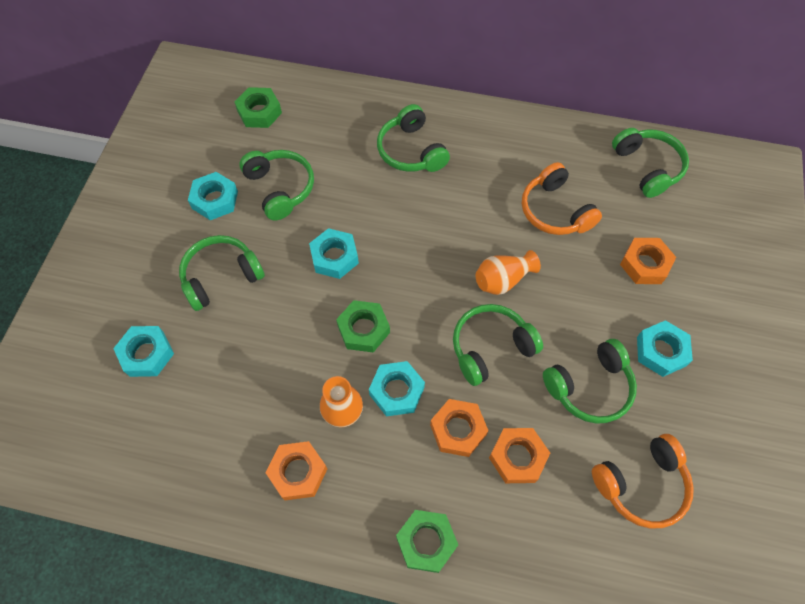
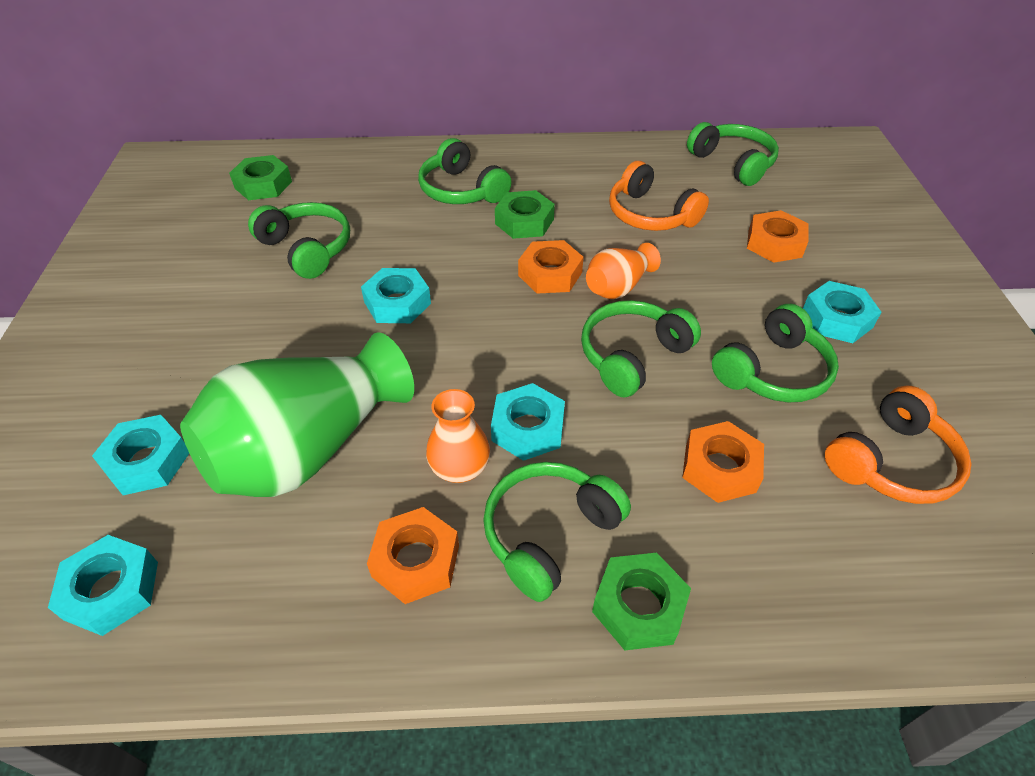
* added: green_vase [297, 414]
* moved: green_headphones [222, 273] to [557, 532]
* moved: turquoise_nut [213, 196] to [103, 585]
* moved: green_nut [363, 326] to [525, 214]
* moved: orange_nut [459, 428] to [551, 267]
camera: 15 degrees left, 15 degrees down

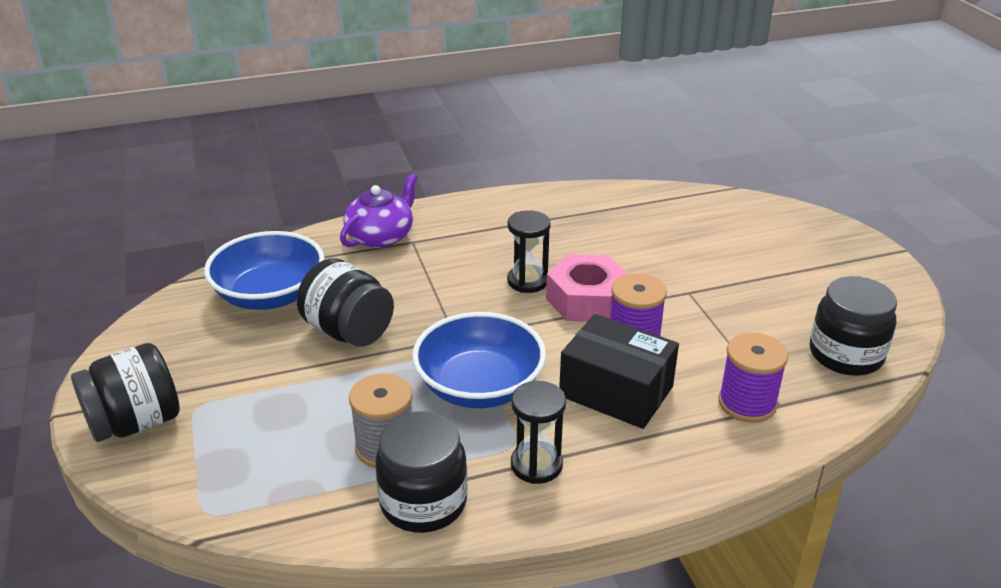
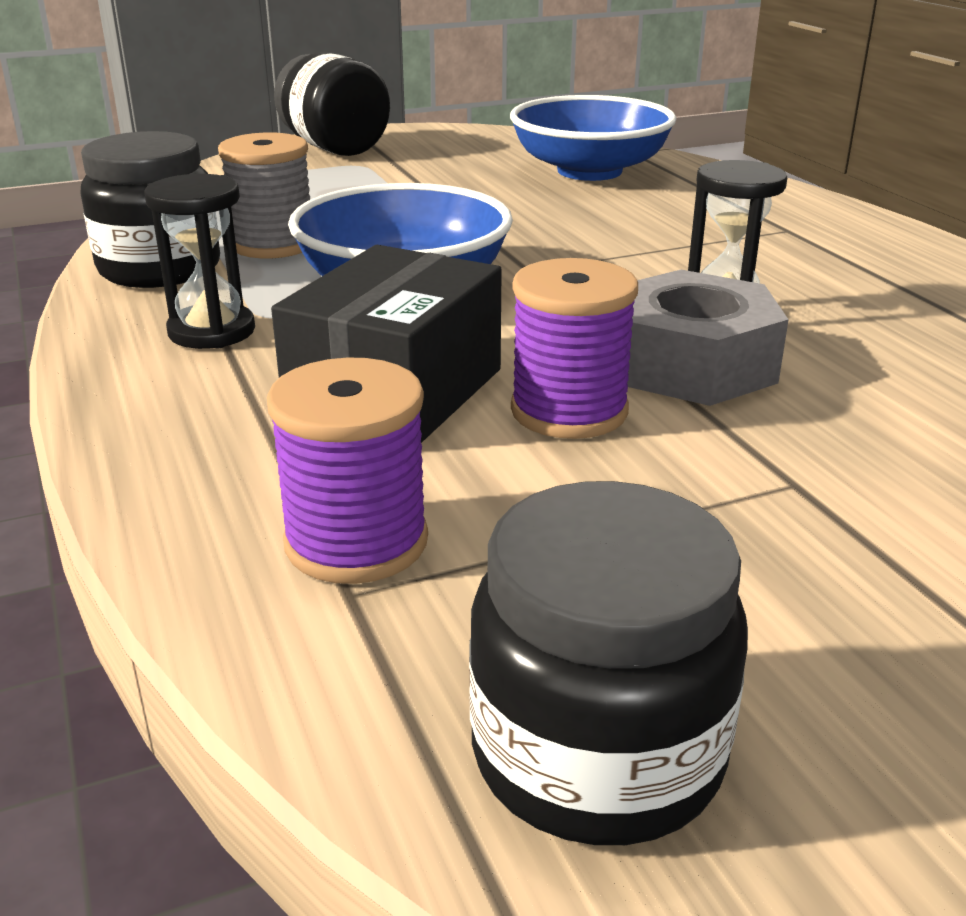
* removed: black_jar [345, 302]
* removed: purple_teapot [379, 210]
* recoloured: pink_nut [586, 288] to grey_nut [708, 338]
camera: 85 degrees right, 5 degrees down

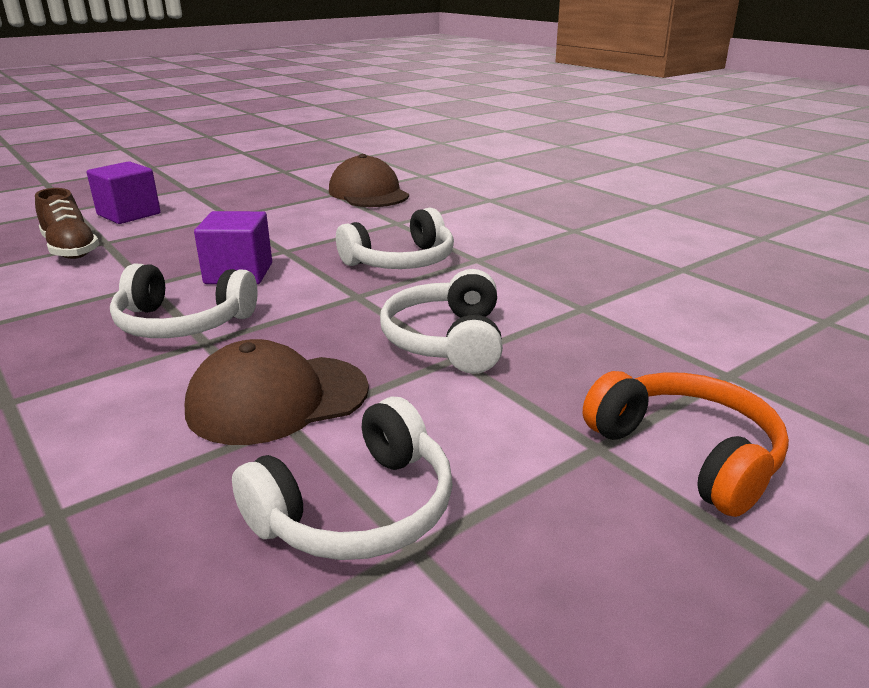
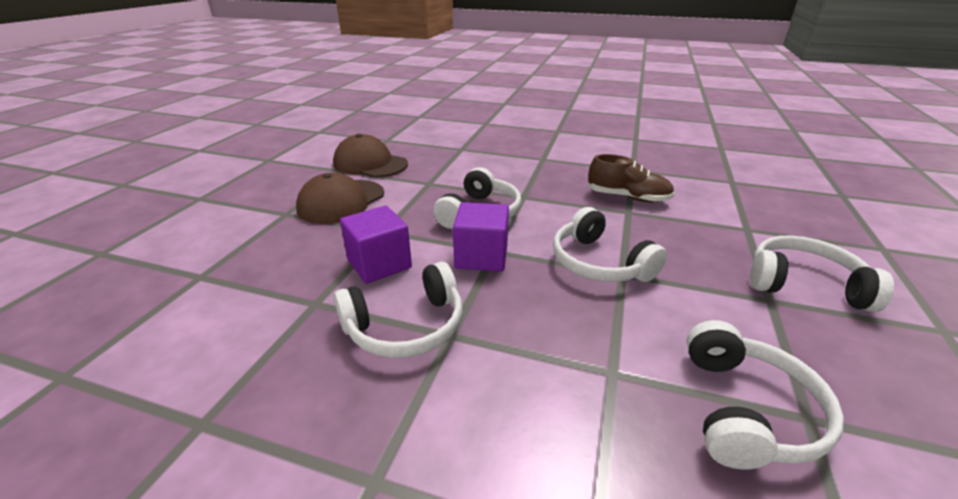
* moved: brown_shoe [67, 223] to [631, 178]
* moved: purple_cube [124, 192] to [481, 237]
* moved: brown_cap [277, 392] to [340, 198]
* recoloured: orange_headphones [686, 444] to white_headphones [822, 274]
camera: 35 degrees left, 5 degrees up

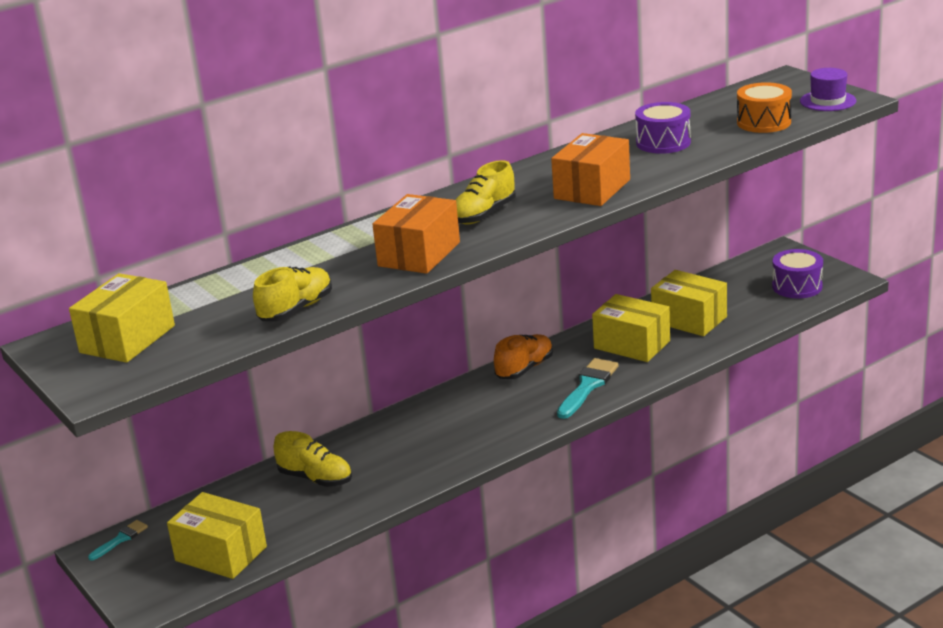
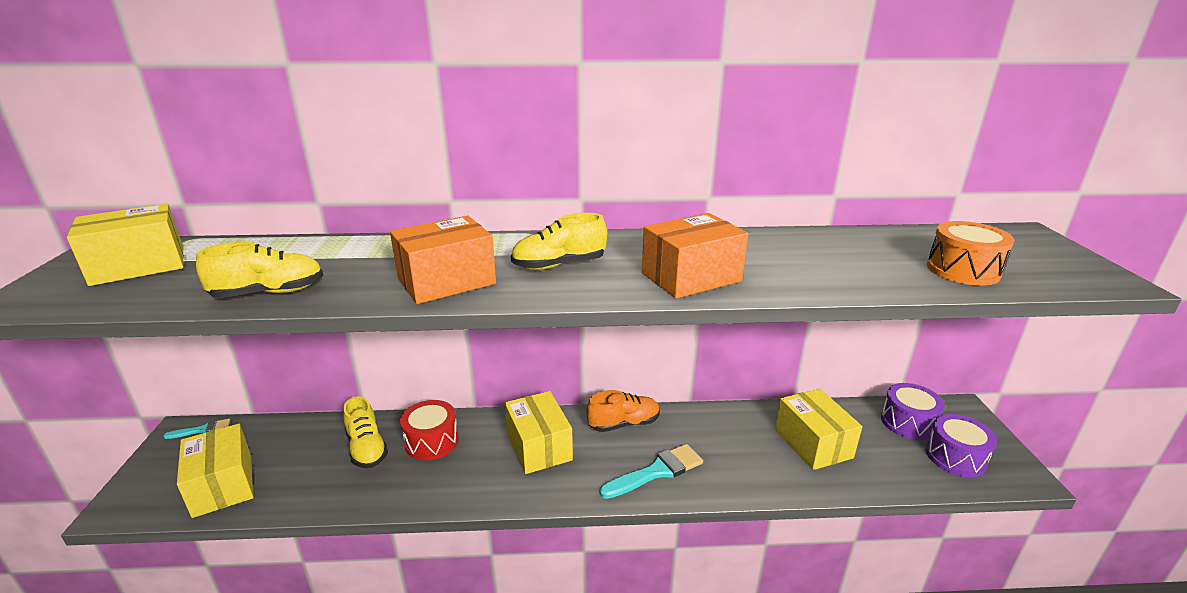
* removed: purple_hat [828, 89]
* added: red_drum [429, 430]
* moved: yellow_box [631, 328] to [539, 432]
* moved: purple_drum [663, 128] to [913, 411]
camera: 30 degrees right, 0 degrees up

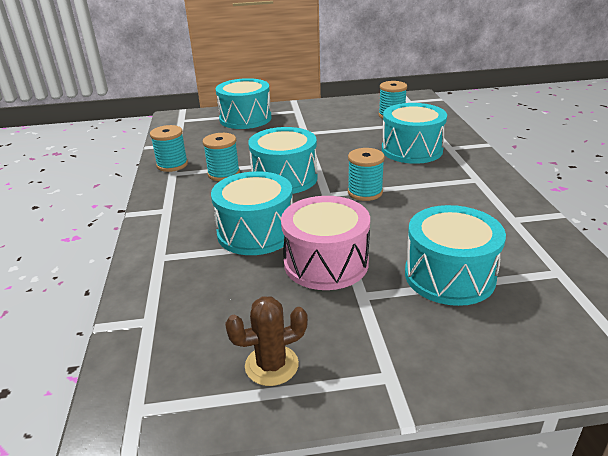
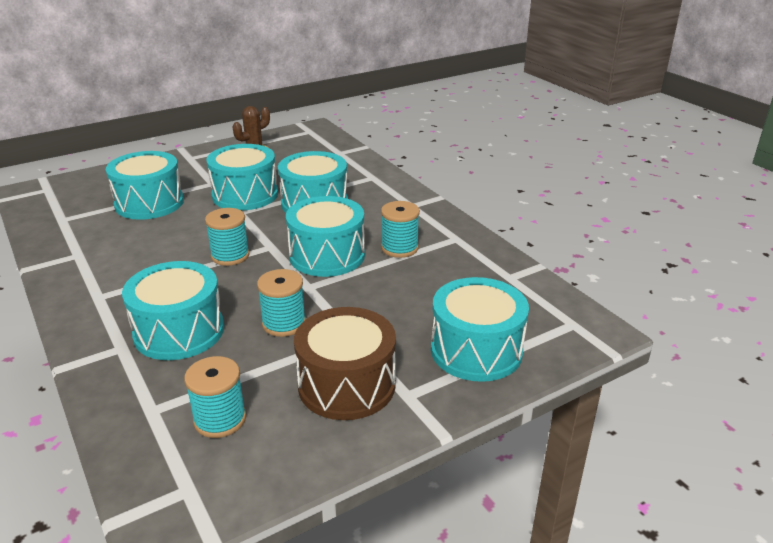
* added: brown_drum [345, 363]
* moved: turquoise_spool [169, 148] to [281, 303]
* recoloured: pink_drum [325, 243] to turquoise_drum [242, 177]
camera: 155 degrees right, 0 degrees up

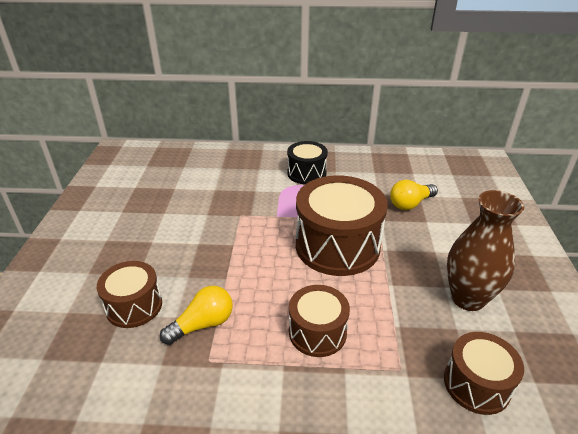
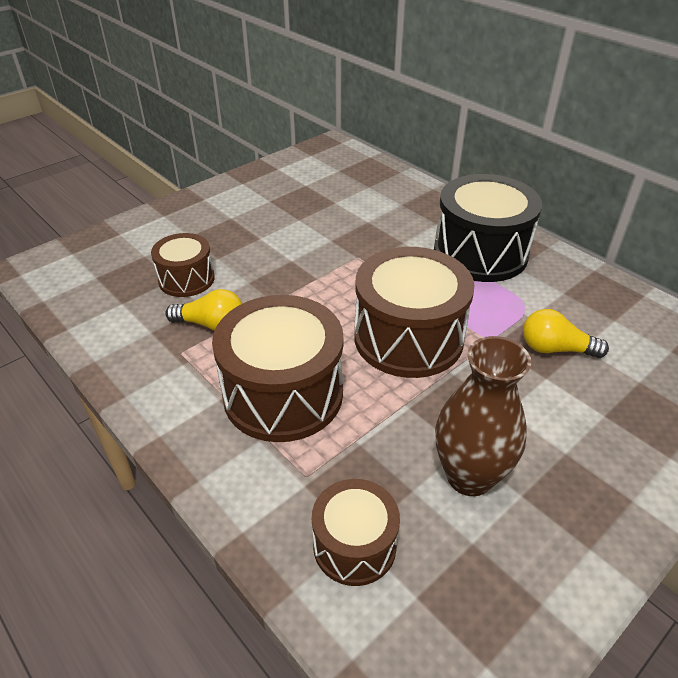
* resized: black_drum [307, 162] = [488, 228] x1.78
* resized: brown_drum [319, 321] = [277, 368] x1.78
camera: 45 degrees right, 5 degrees up

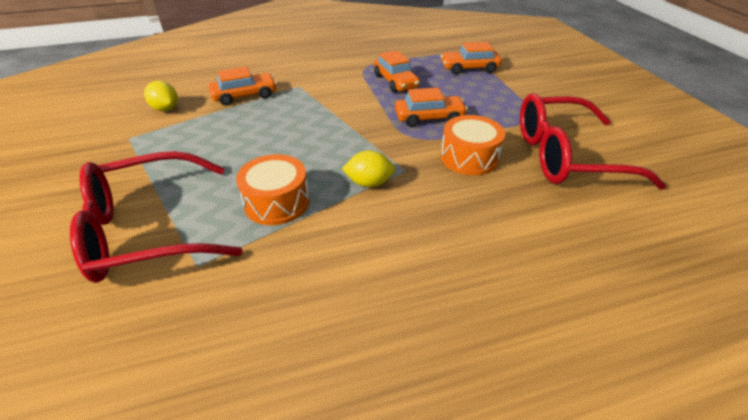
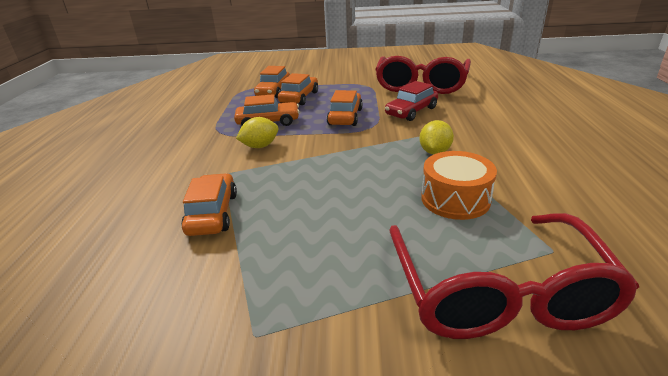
* added: orange_car [298, 89]
* moved: yellow_lemon [161, 96] to [257, 132]
* replaced: orange_drum [473, 145] to red_car [411, 101]
camera: 70 degrees left, 10 degrees down

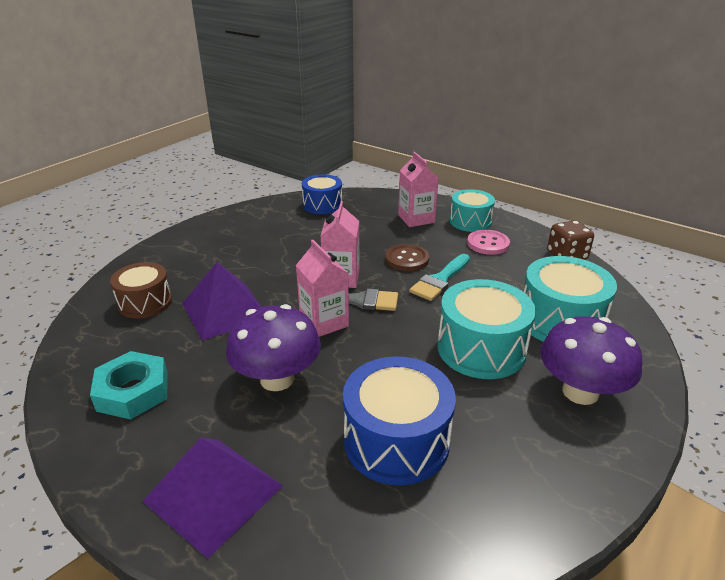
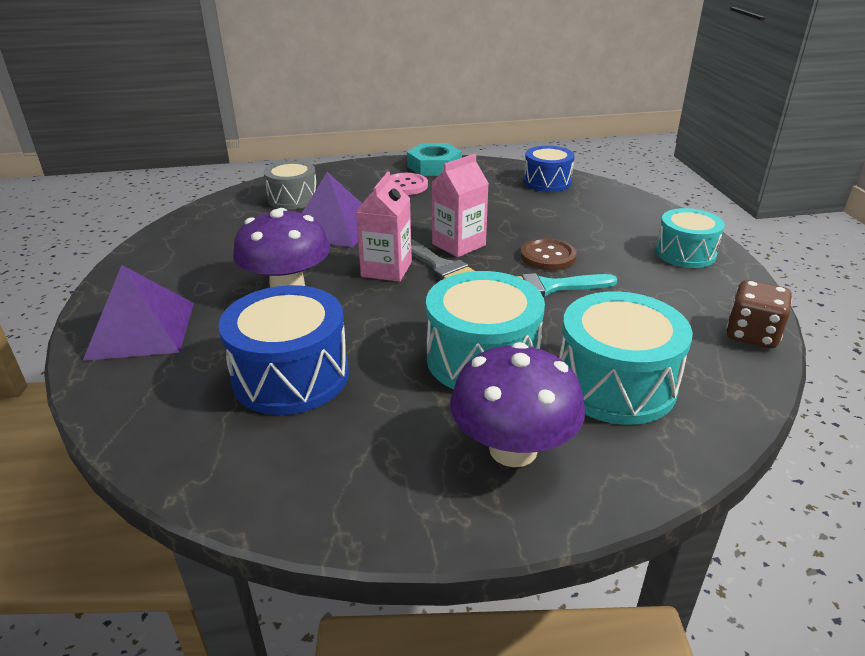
* removed: pink_carton [418, 189]
* moved: turquoise_nut [129, 385] to [434, 159]
* moved: pink_button [488, 242] to [409, 184]
* recoloured: brown_drum [141, 290] to grey_drum [290, 185]
camera: 45 degrees right, 0 degrees up

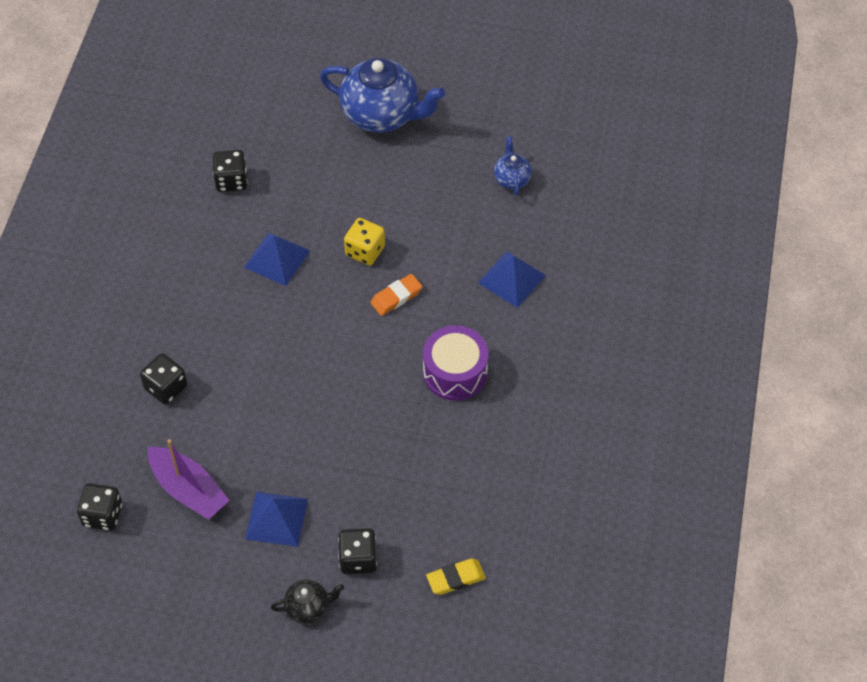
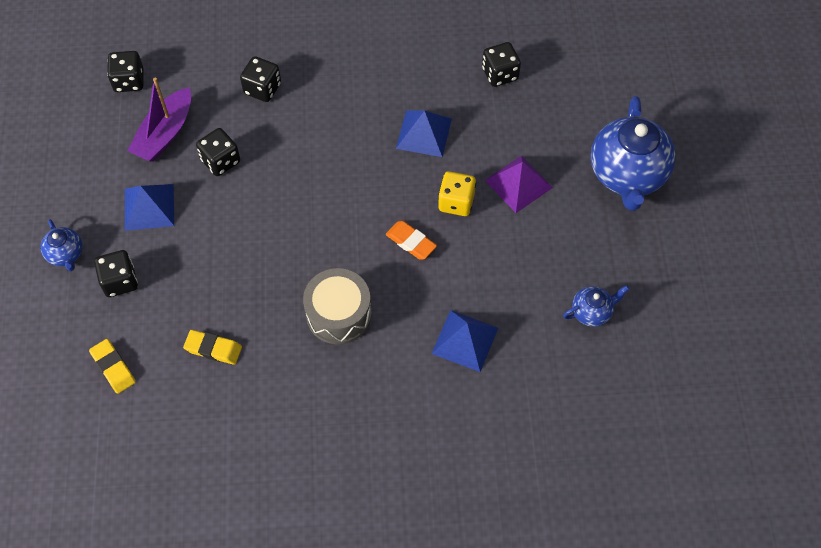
* added: yellow_eraser [212, 347]
* added: black_dice [218, 152]
* added: purple_pyramid [519, 184]
* recoloured: black_teapot [307, 602] to blue_teapot [62, 245]
* recoloured: purple_drum [455, 362] to grey_drum [337, 306]
camera: 75 degrees right, 5 degrees up

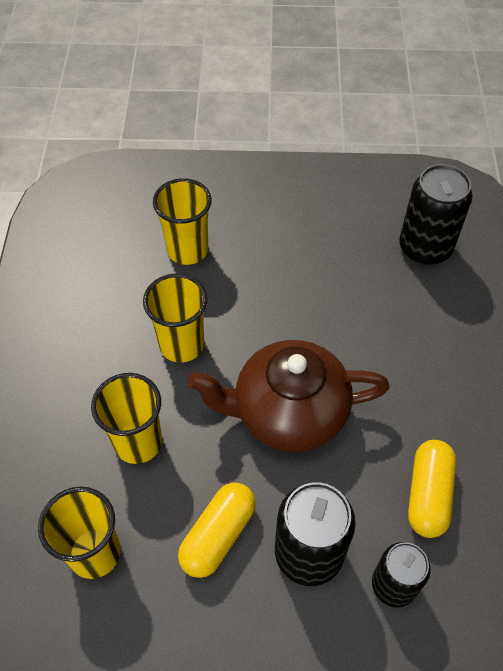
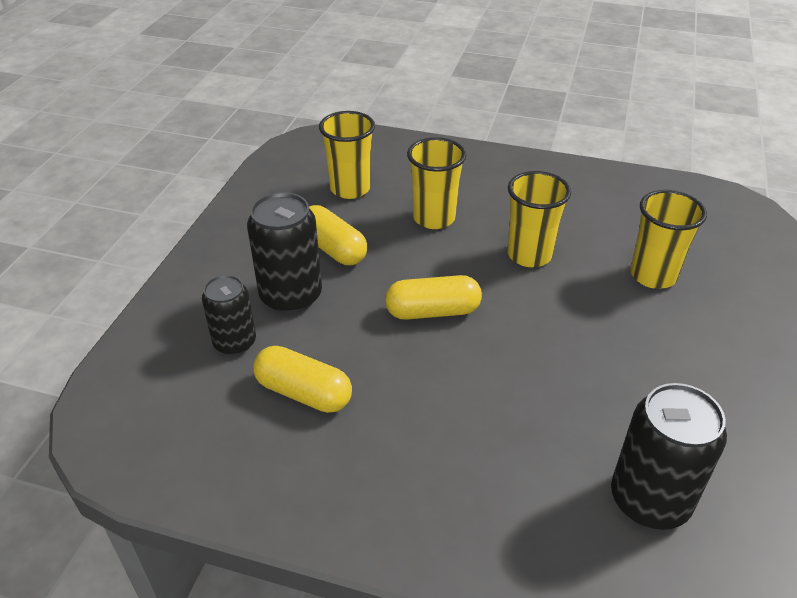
* replaced: brown_teapot [288, 396] to yellow_capsule [433, 297]
camera: 105 degrees right, 15 degrees down

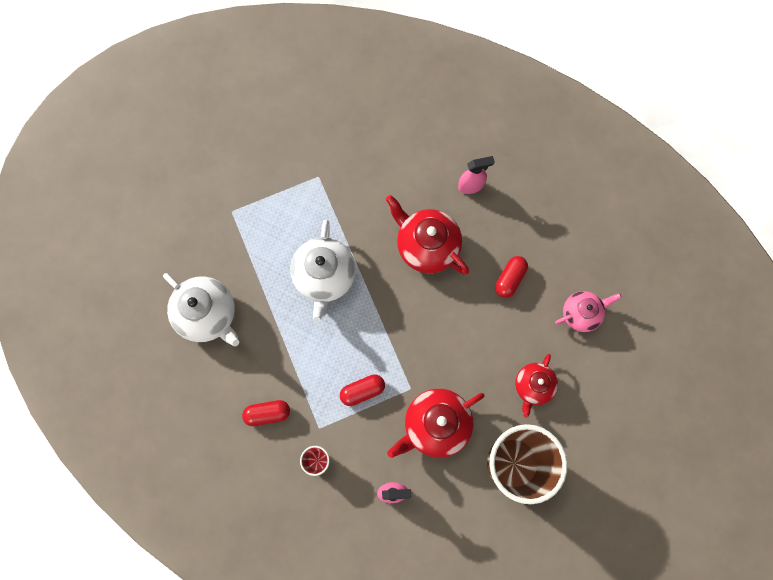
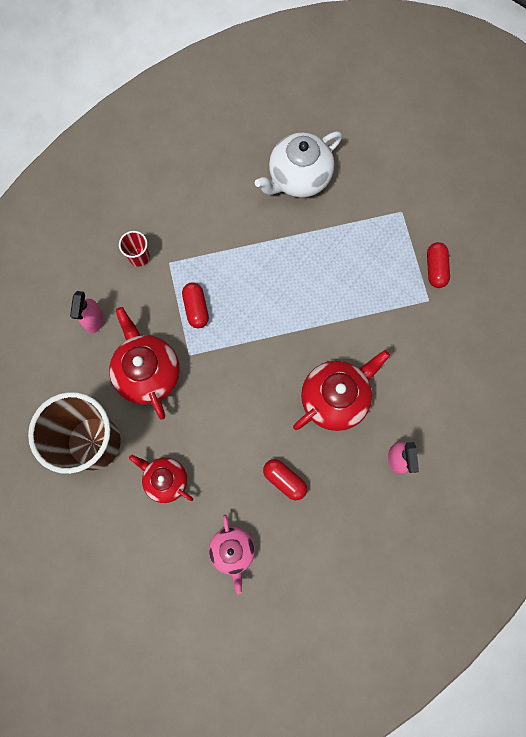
* removed: white_teapot [323, 271]
* moved: red_capsule [266, 413] to [438, 265]
camera: 100 degrees right, 0 degrees up

